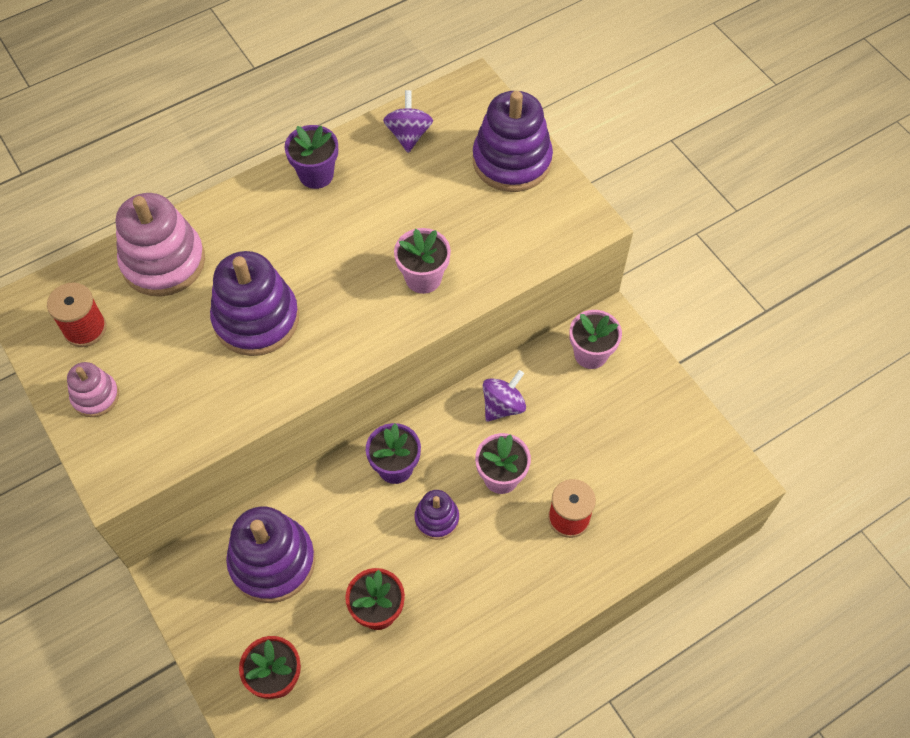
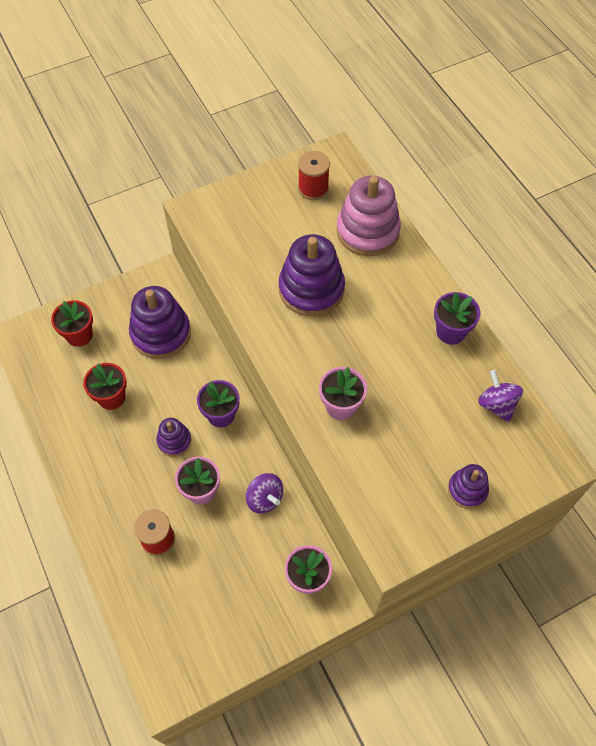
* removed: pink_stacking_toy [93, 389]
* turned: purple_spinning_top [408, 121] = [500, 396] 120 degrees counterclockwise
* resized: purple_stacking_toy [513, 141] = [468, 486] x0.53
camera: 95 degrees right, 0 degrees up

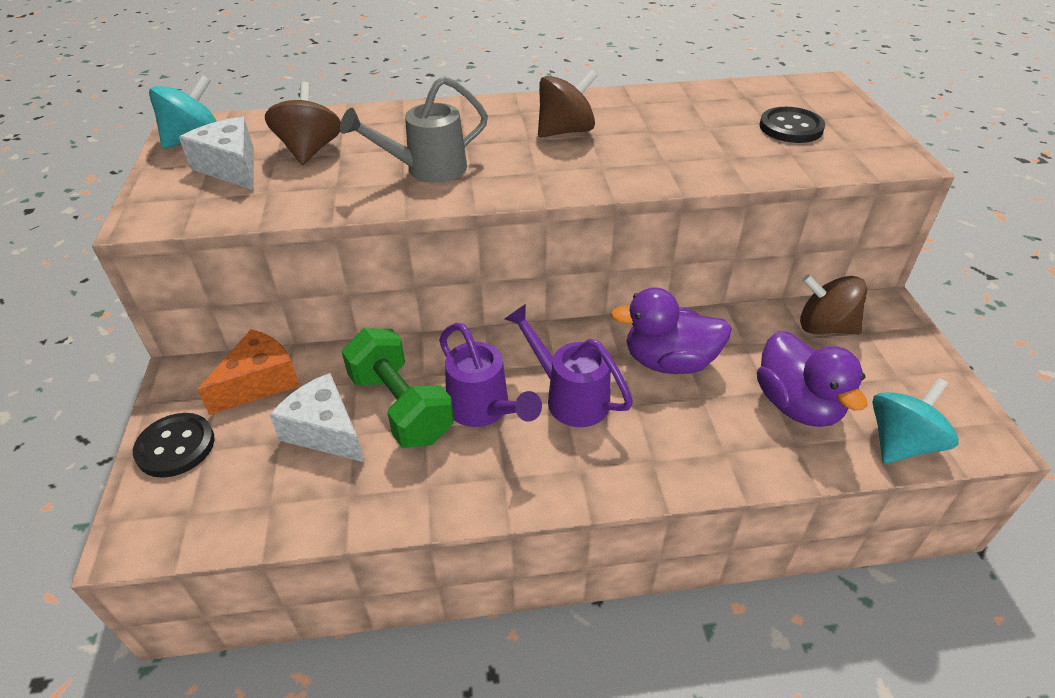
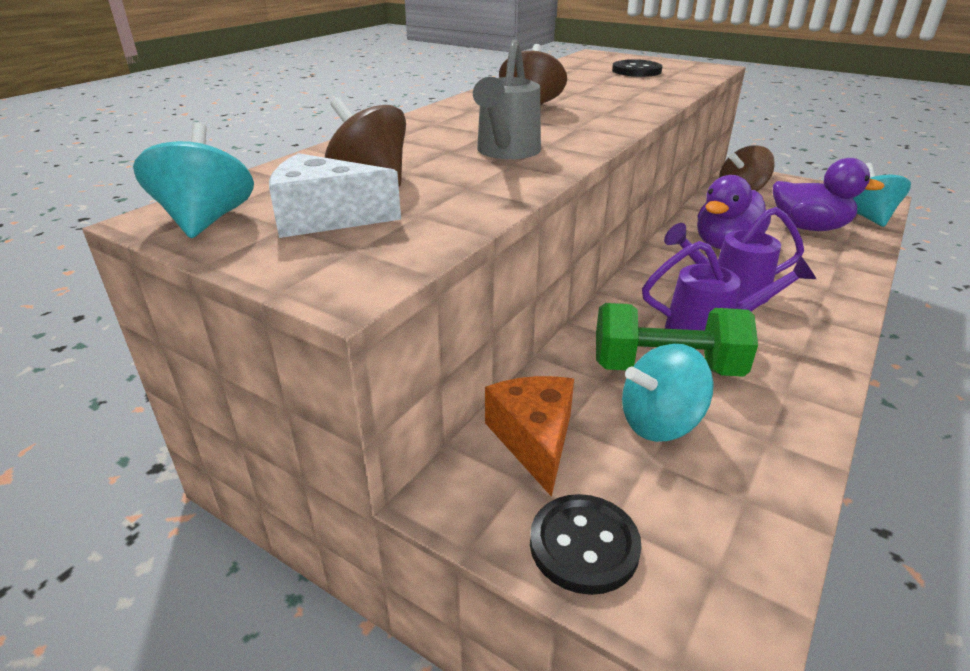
* replaced: white_cheese [317, 417] to turquoise_spinning_top [668, 393]
camera: 50 degrees left, 10 degrees down

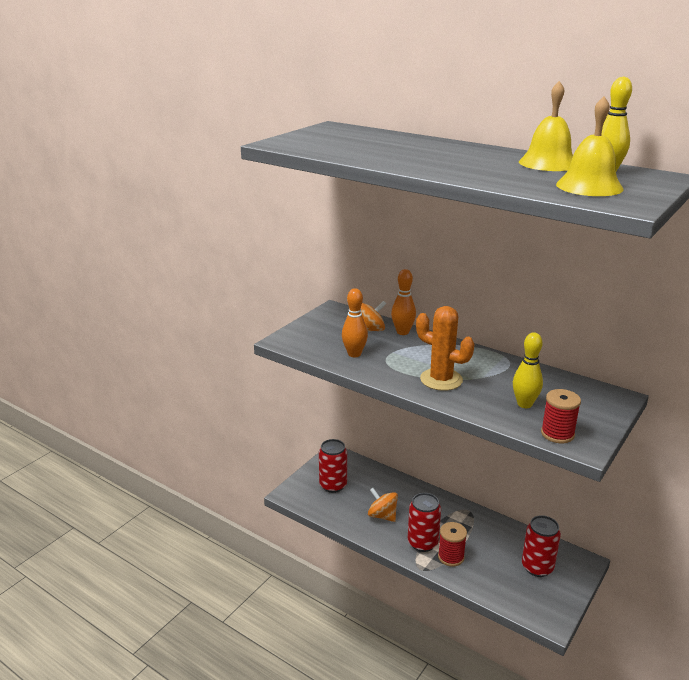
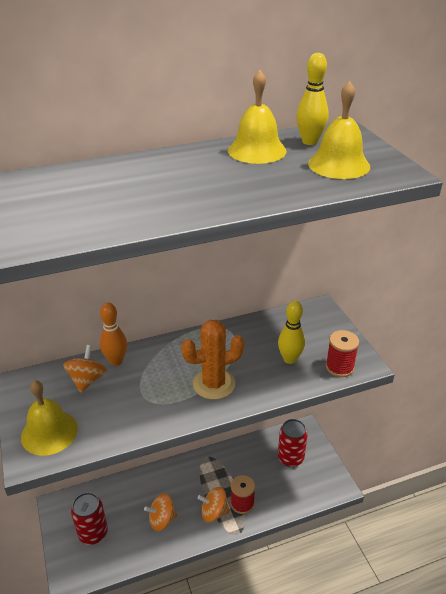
* removed: orange_bowling_pin [355, 322]
* added: yellow_bell [49, 418]
* replaced: red_can [424, 522] to orange_spinning_top [214, 504]
camera: 55 degrees left, 10 degrees up

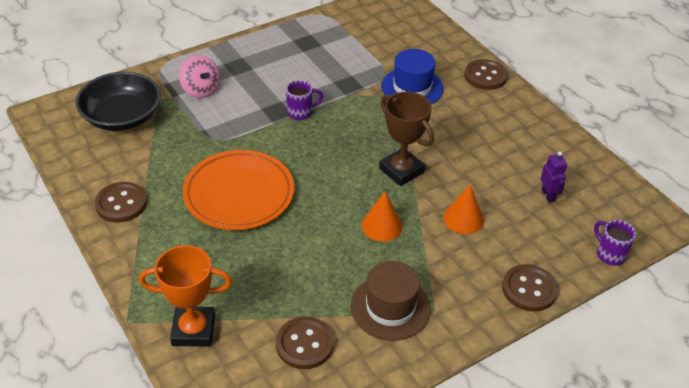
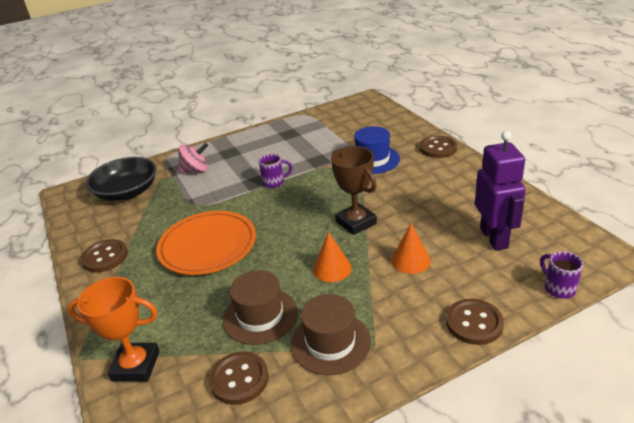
* added: brown_hat [260, 307]
* turned: pink_spinning_top [199, 76] = [193, 158] 75 degrees counterclockwise
* resized: purple_robot [554, 177] = [500, 191] x2.10
camera: 10 degrees right, 10 degrees down

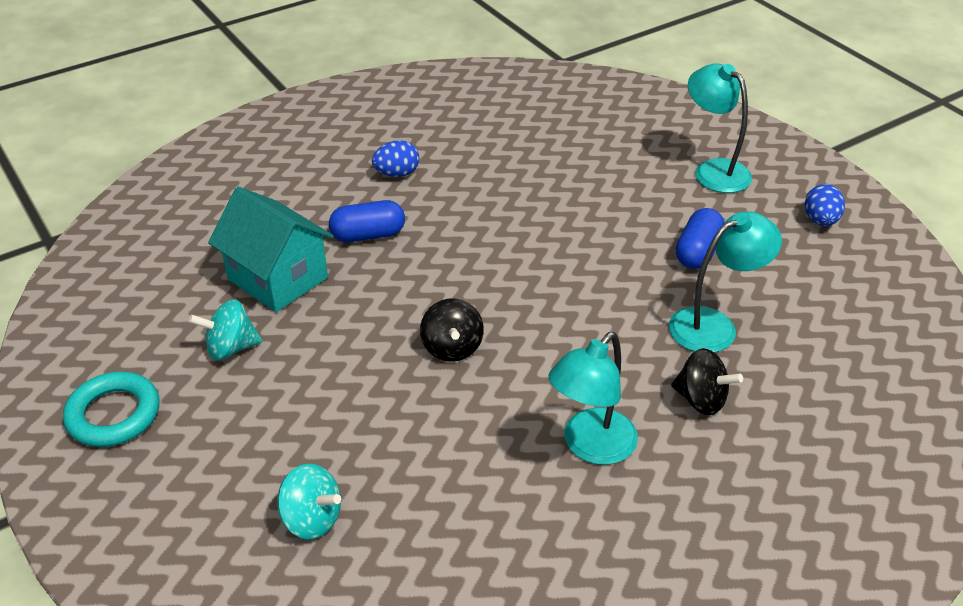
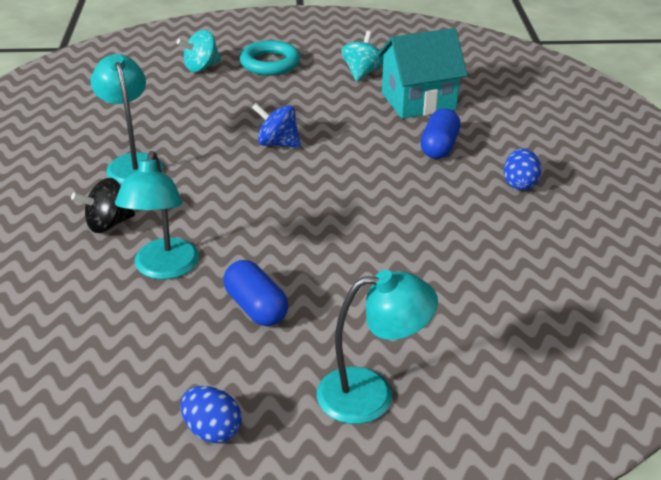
* moved: turquoise_ring [111, 409] to [270, 57]
* recoloured: black_spinning_top [452, 330] to blue_spinning_top [276, 125]
camera: 120 degrees right, 5 degrees down

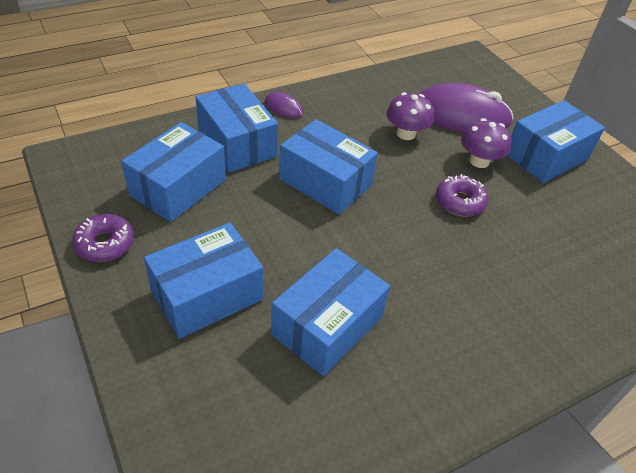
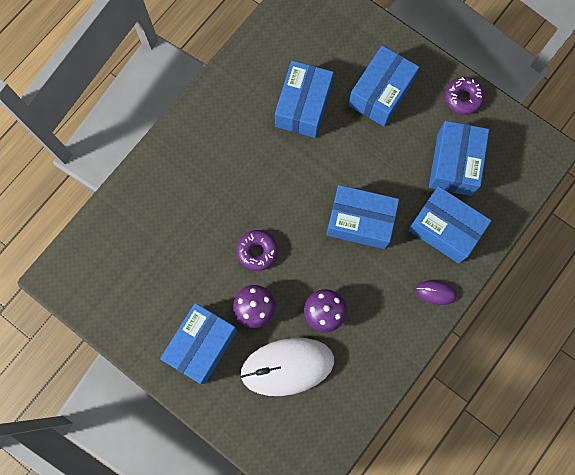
* recoloured: purple_mouse [466, 107] to white_mouse [287, 367]
camera: 160 degrees right, 30 degrees up

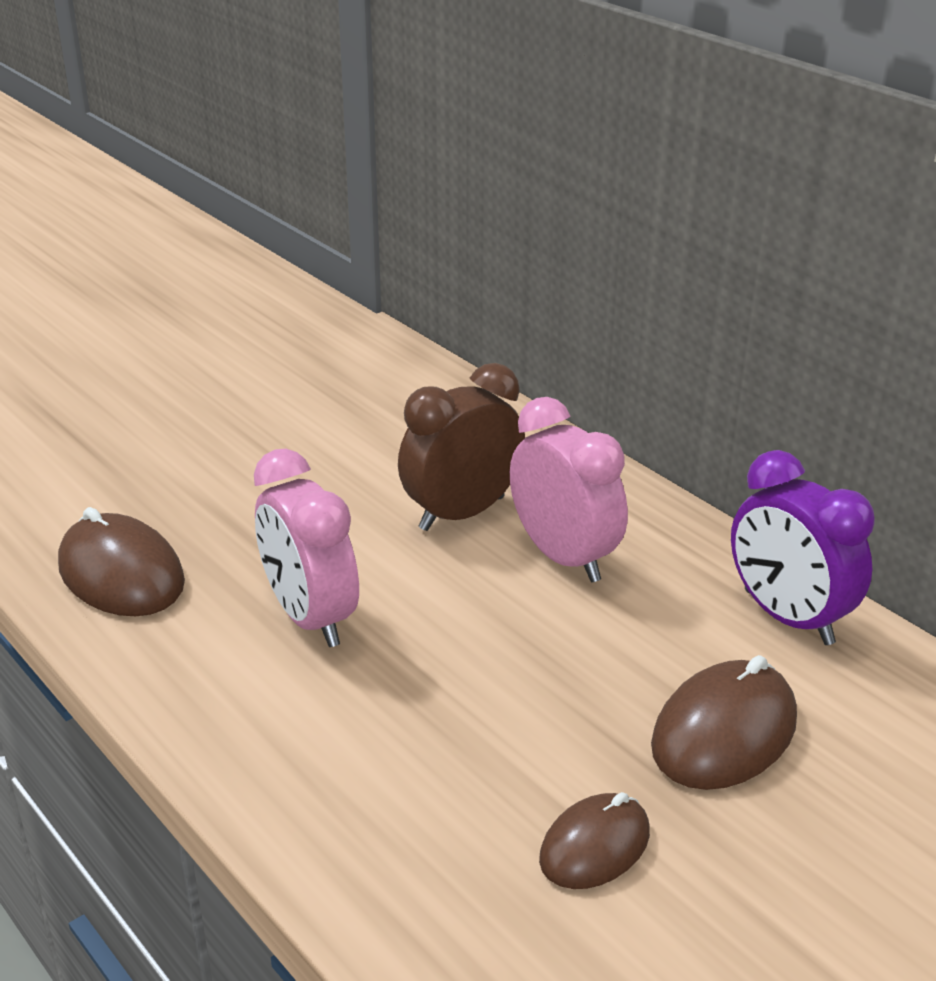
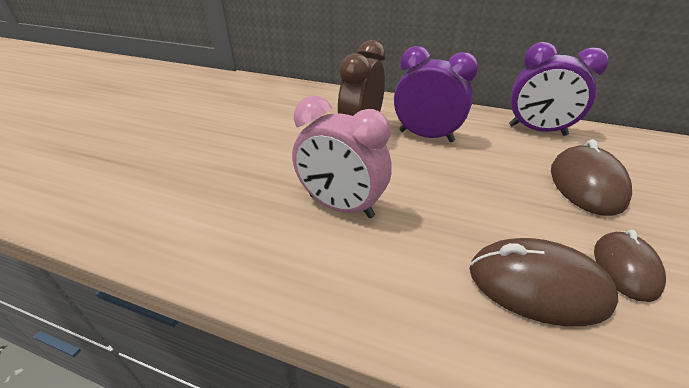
* moved: brown_mouse [121, 561] to [543, 282]
* recoloured: pink_clock [569, 489] to purple_clock [436, 94]
camera: 30 degrees left, 5 degrees up

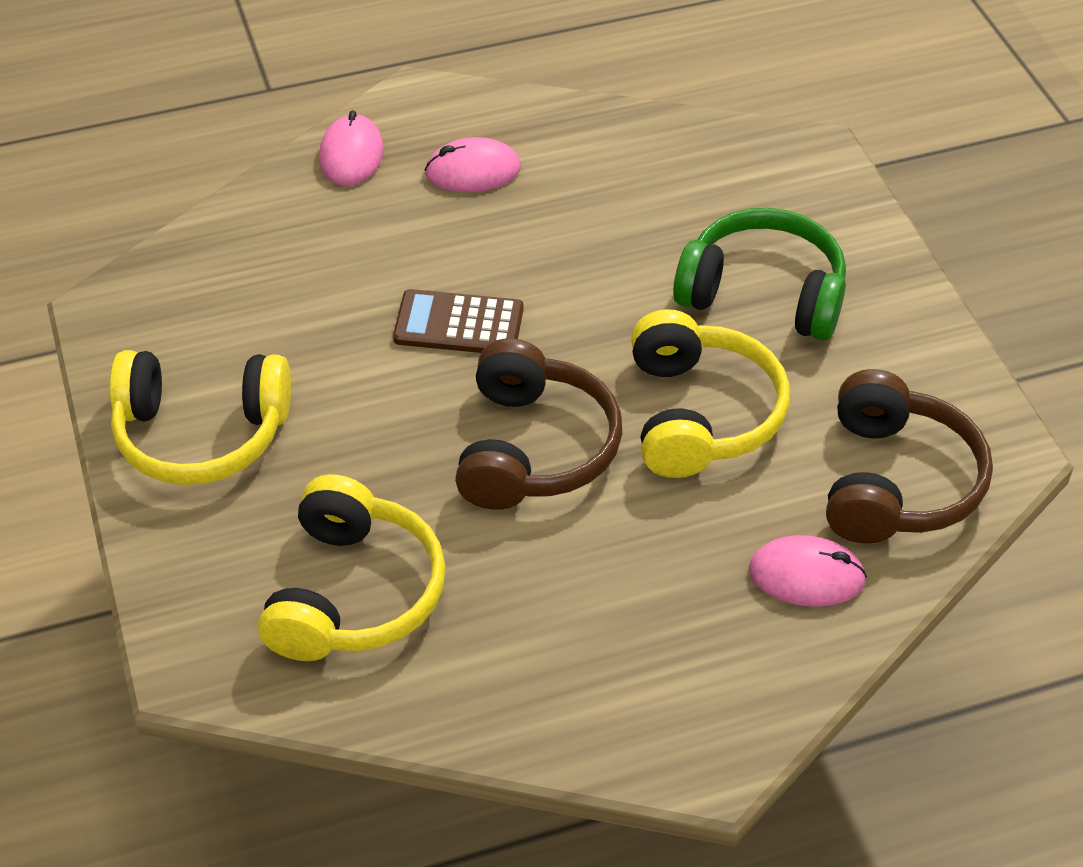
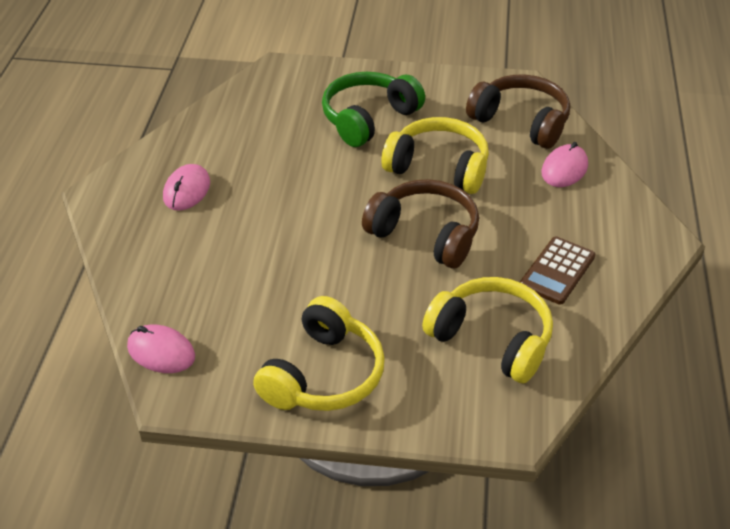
* moved: pink_mouse [351, 148] to [161, 349]
* moved: brown_calculator [458, 321] to [557, 270]
camera: 65 degrees left, 5 degrees down

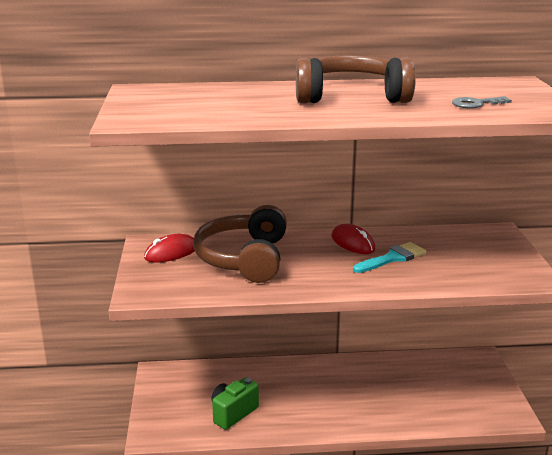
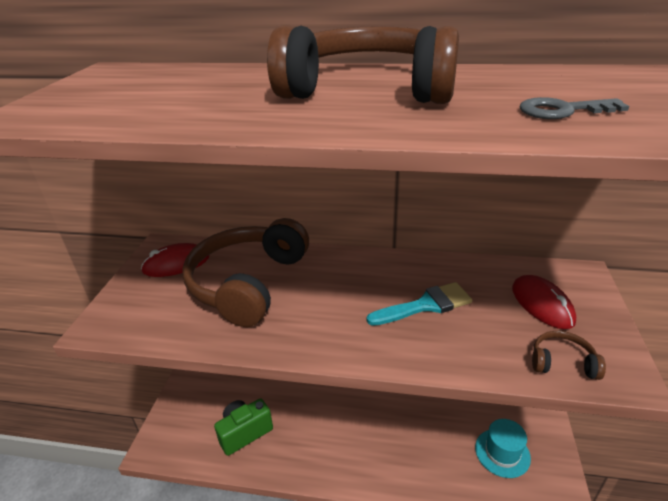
* added: turquoise_hat [503, 448]
* added: brown_headphones [569, 355]
* moved: red_mouse [353, 239] to [544, 302]
camera: 15 degrees right, 10 degrees up

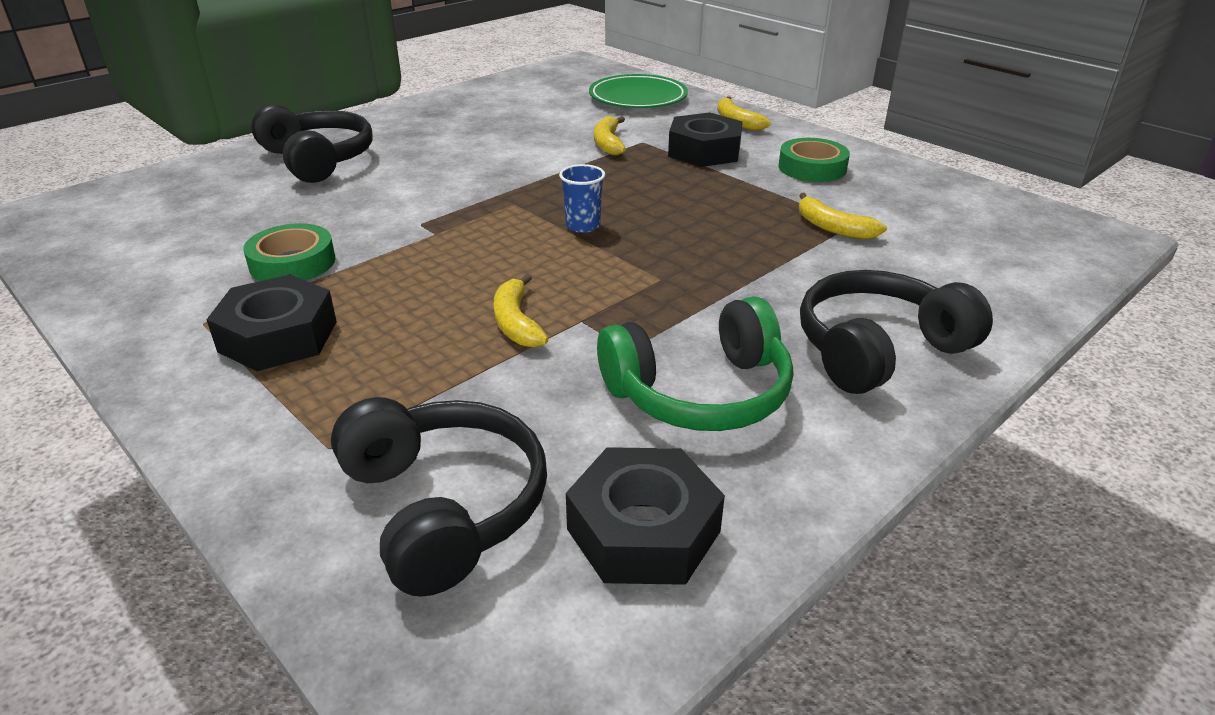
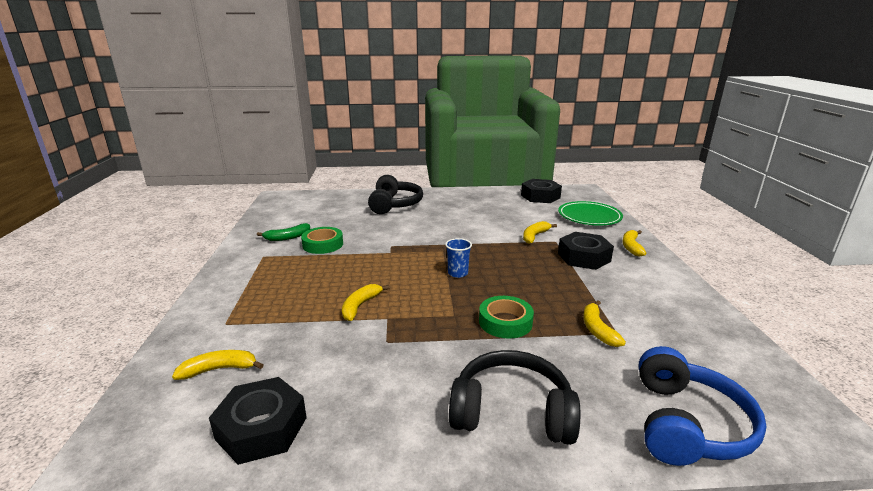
* removed: green_headphones [695, 363]
* added: green_banana [283, 232]
* added: blue_headphones [703, 406]
* moved: black_nut [271, 323] to [541, 191]
* moved: green_tape [814, 160] to [506, 317]
* replaced: black_headphones [439, 497] to yellow_banana [218, 365]
camera: 40 degrees right, 10 degrees down

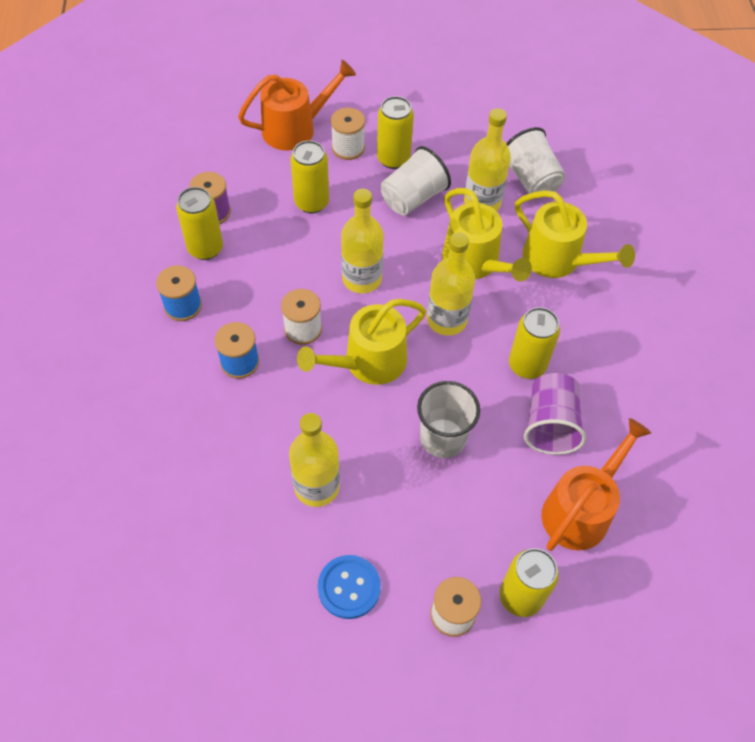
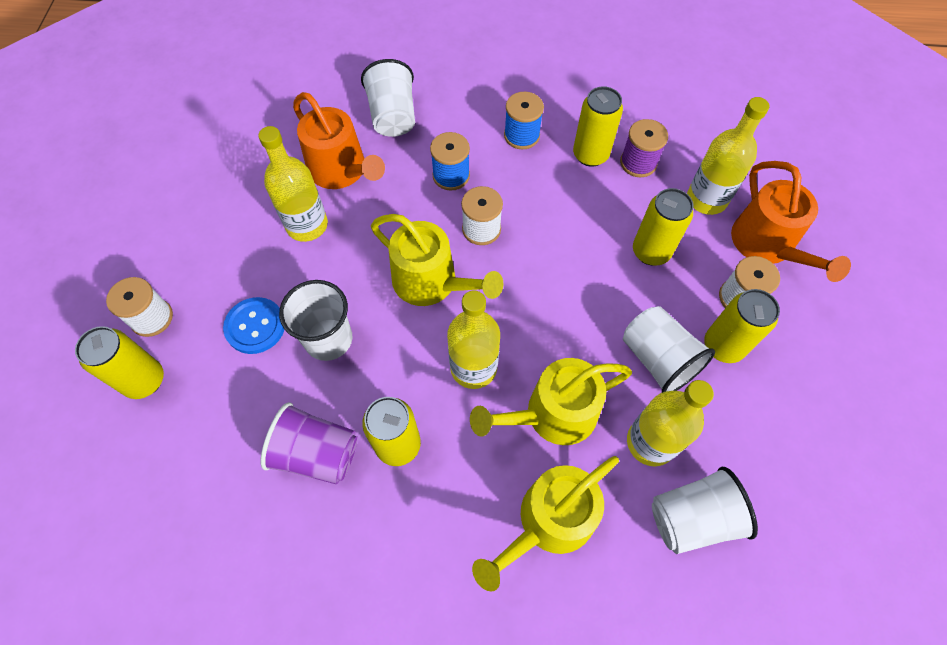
* added: white_cup [388, 98]
* moved: blue_button [349, 587] to [253, 325]
* moved: yellow_bottle [362, 241] to [728, 156]
* moved: orange_watering_can [596, 484] to [339, 140]
* turned: yellow_watering_can [361, 342] = [437, 260] 150 degrees clockwise
camera: 100 degrees right, 5 degrees up

